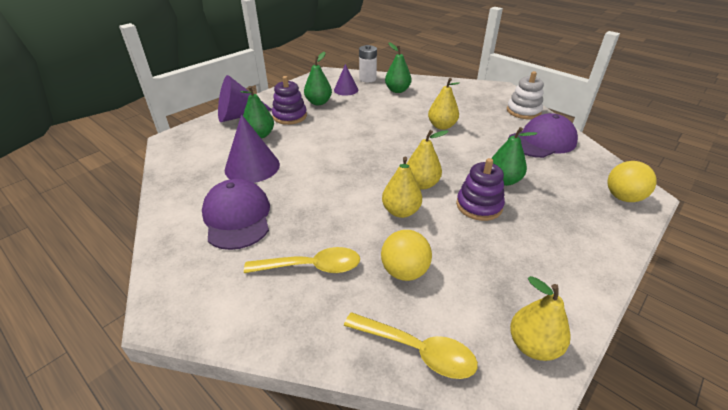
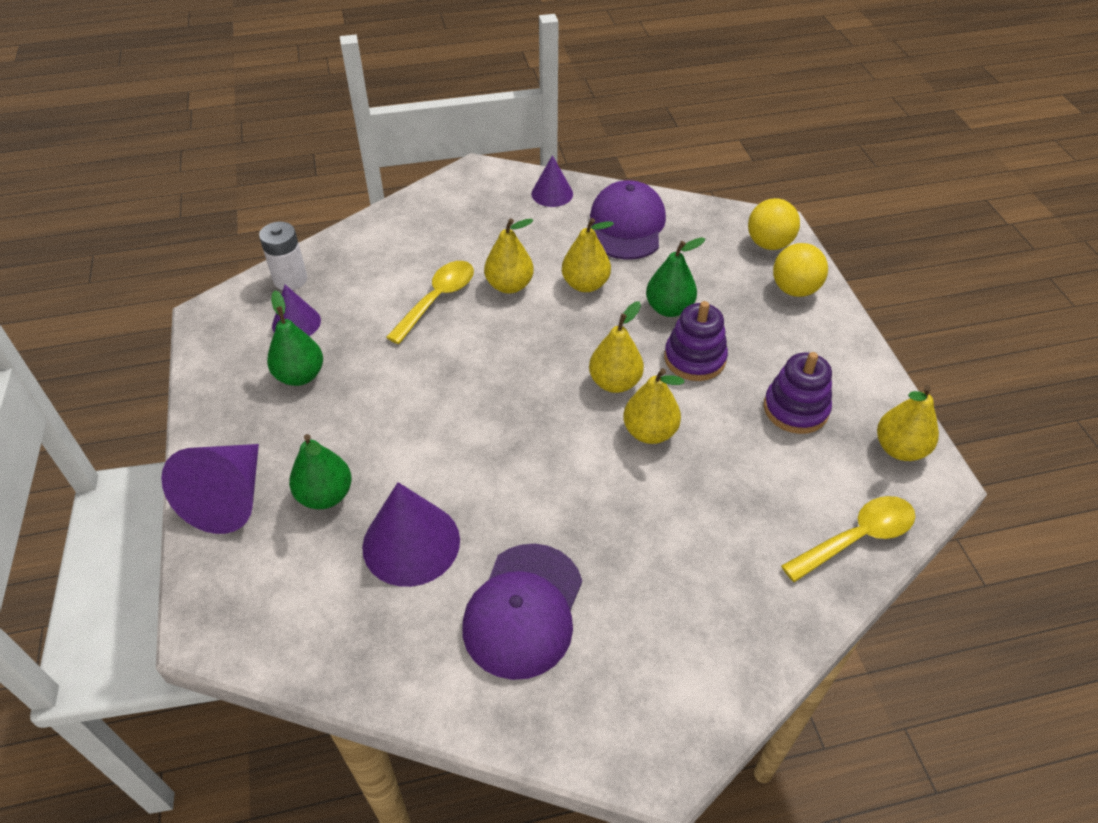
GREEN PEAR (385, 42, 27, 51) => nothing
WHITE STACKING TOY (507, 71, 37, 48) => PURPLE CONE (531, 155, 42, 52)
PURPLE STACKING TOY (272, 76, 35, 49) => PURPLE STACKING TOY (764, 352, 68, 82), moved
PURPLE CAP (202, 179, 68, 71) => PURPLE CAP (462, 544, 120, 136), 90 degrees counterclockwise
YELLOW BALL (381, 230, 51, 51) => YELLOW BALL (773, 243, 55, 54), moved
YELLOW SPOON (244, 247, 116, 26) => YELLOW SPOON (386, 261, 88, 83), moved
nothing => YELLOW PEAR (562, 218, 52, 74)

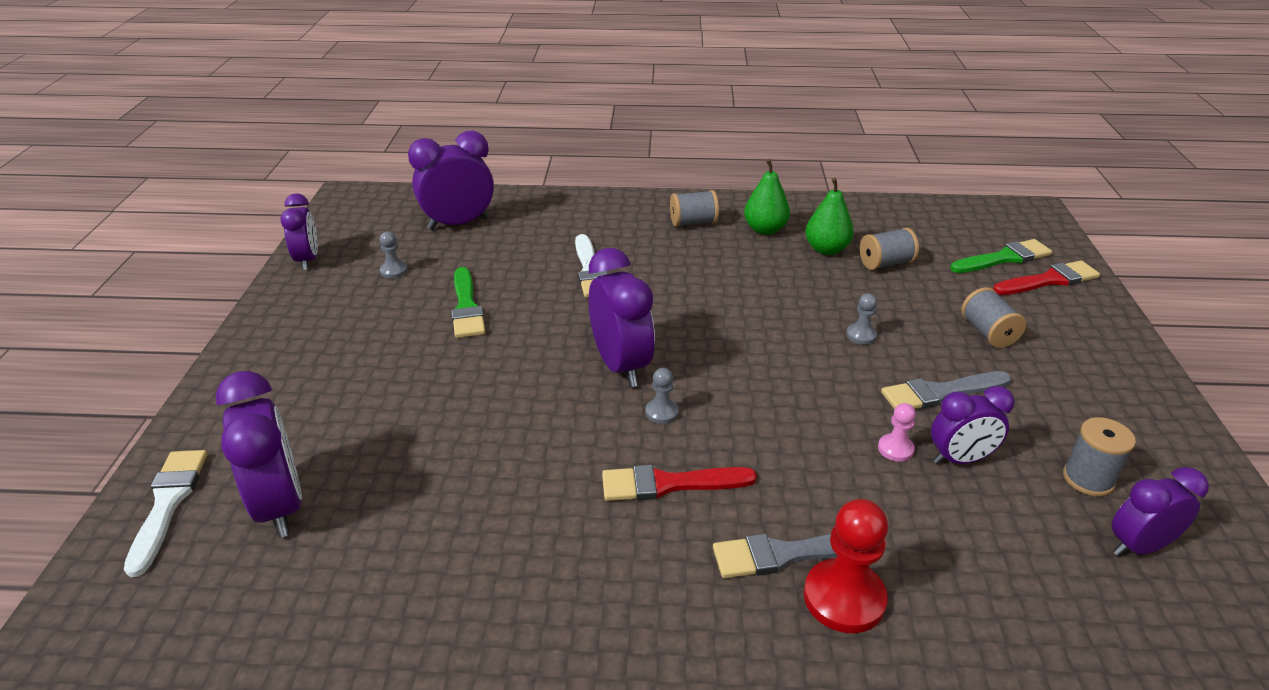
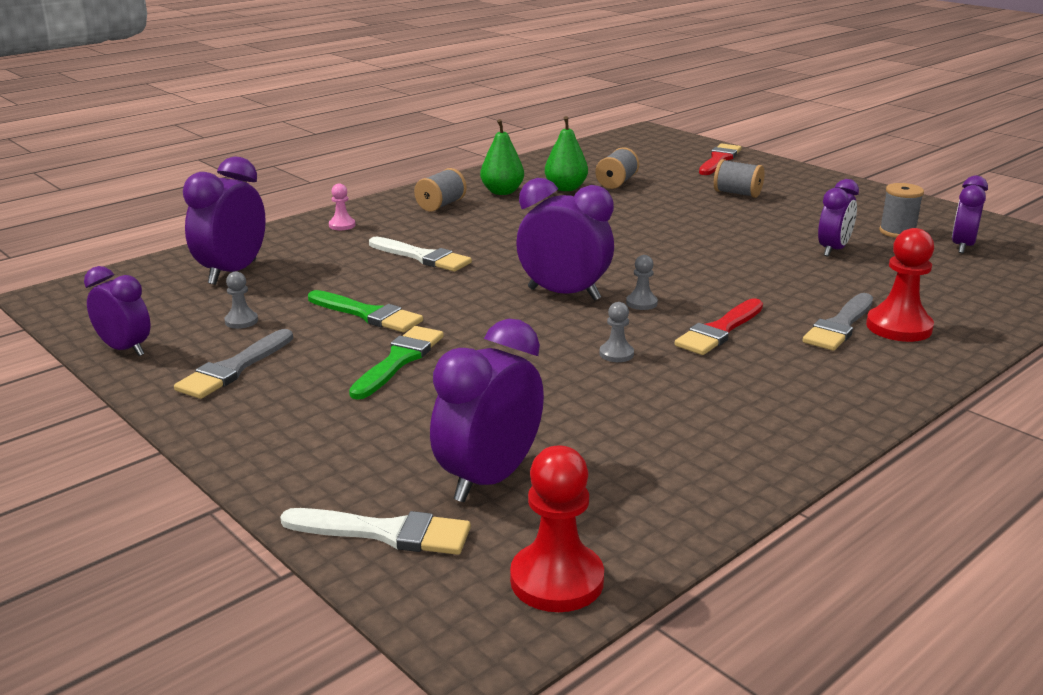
GREEN BRUSH (950, 239, 102, 34) => GREEN BRUSH (349, 326, 95, 74), moved
GREY PAWN (846, 293, 31, 52) => GREY PAWN (599, 302, 35, 60), moved
PURPLE CLOCK (216, 371, 86, 167) => PURPLE CLOCK (430, 319, 114, 183), 75 degrees counterclockwise
GREY BRUSH (881, 371, 130, 38) => GREY BRUSH (174, 329, 119, 70), moved
PINK PAWN (878, 403, 38, 59) => PINK PAWN (329, 184, 26, 46), moved
WHITE BRUSH (124, 450, 83, 127) => WHITE BRUSH (280, 508, 191, 47), 150 degrees clockwise
nothing => RED PAWN (510, 445, 94, 167)

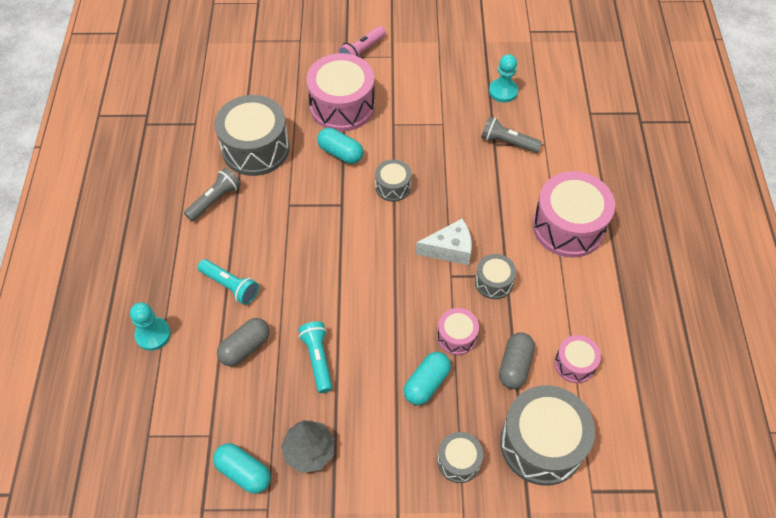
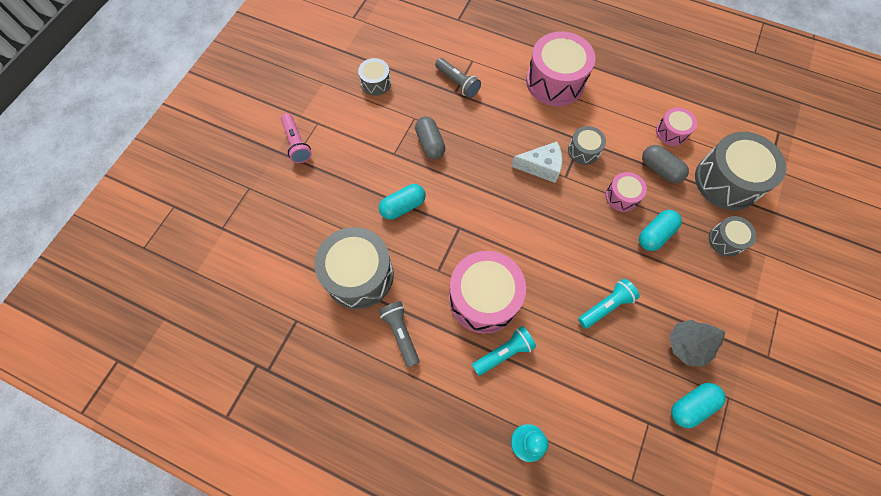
PINK DRUM (306, 53, 69, 79) => PINK DRUM (449, 251, 77, 83), moved
TURQUOISE PAWN (489, 54, 29, 49) => nothing
GREY FLASHLIGHT (481, 116, 61, 37) => GREY FLASHLIGHT (435, 58, 46, 40), 90 degrees counterclockwise
GREY DRUM (375, 159, 36, 43) => GREY DRUM (358, 58, 33, 38), moved
WHITE CHEESE (416, 219, 56, 46) => WHITE CHEESE (511, 142, 51, 41), 75 degrees clockwise
GREY CAPSULE (217, 318, 53, 48) => GREY CAPSULE (415, 117, 30, 43), moved
TURQUOISE FLASHLIGHT (298, 321, 35, 72) => TURQUOISE FLASHLIGHT (578, 279, 62, 50), 135 degrees clockwise
TURQUOISE CAPSULE (403, 352, 48, 53) => TURQUOISE CAPSULE (639, 210, 43, 41), 75 degrees clockwise

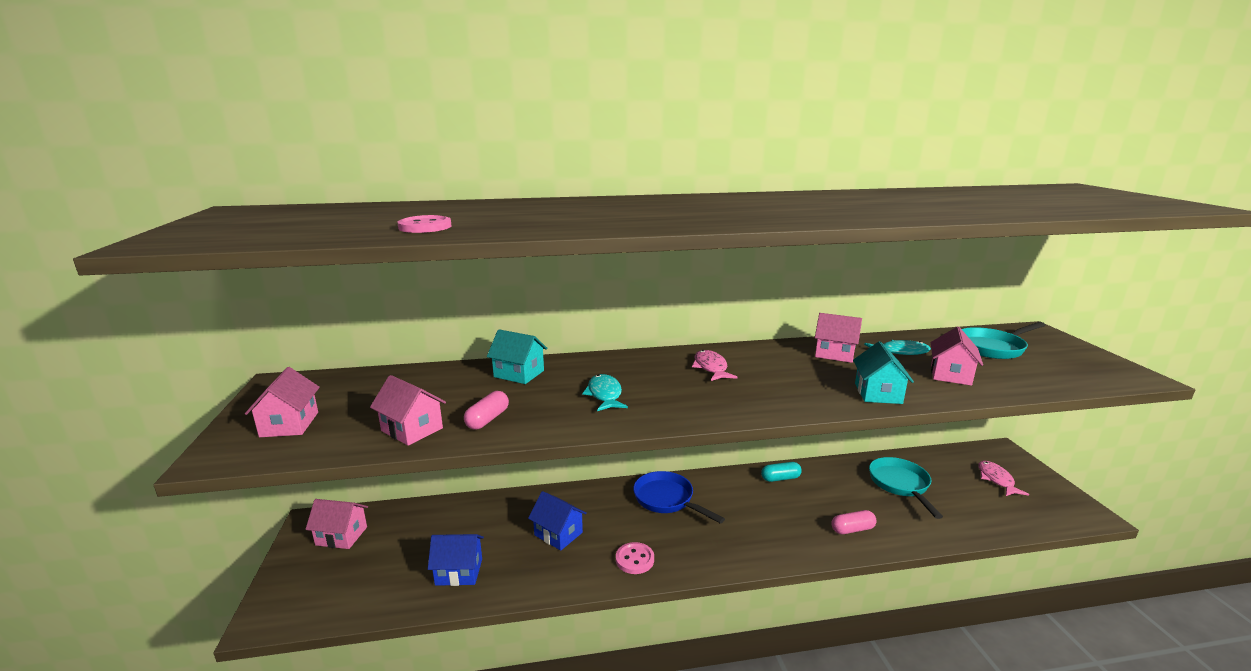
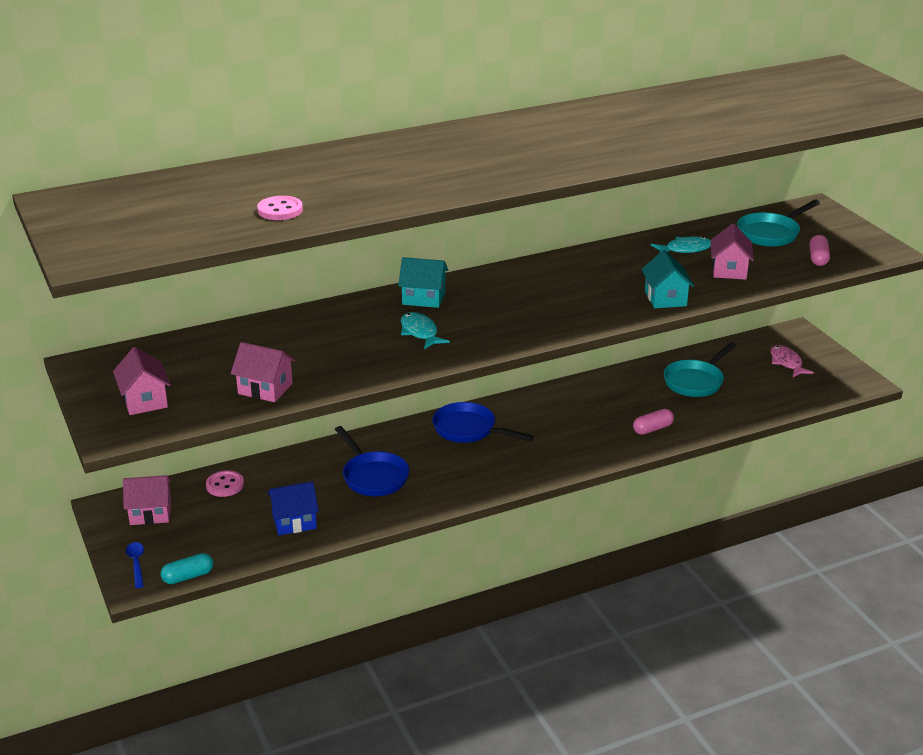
PINK HOUSE (815, 313, 47, 50) => nothing
TURQUOISE HOUSE (487, 329, 60, 55) => TURQUOISE HOUSE (398, 257, 50, 51), moved
PINK FISH (692, 350, 45, 31) => nothing
PINK CAPSULE (464, 391, 45, 38) => PINK CAPSULE (809, 235, 21, 31), moved
TURQUOISE PAN (869, 457, 74, 62) => TURQUOISE PAN (664, 342, 73, 55), 120 degrees counterclockwise
TURQUOISE CAPSULE (761, 462, 41, 20) => TURQUOISE CAPSULE (161, 553, 53, 31), moved
BLUE HOUSE (528, 491, 59, 60) => BLUE PAN (335, 426, 74, 70)
PINK BUTTON (616, 542, 38, 32) => PINK BUTTON (206, 470, 38, 27), moved
nothing => BLUE SPOON (126, 542, 18, 46)

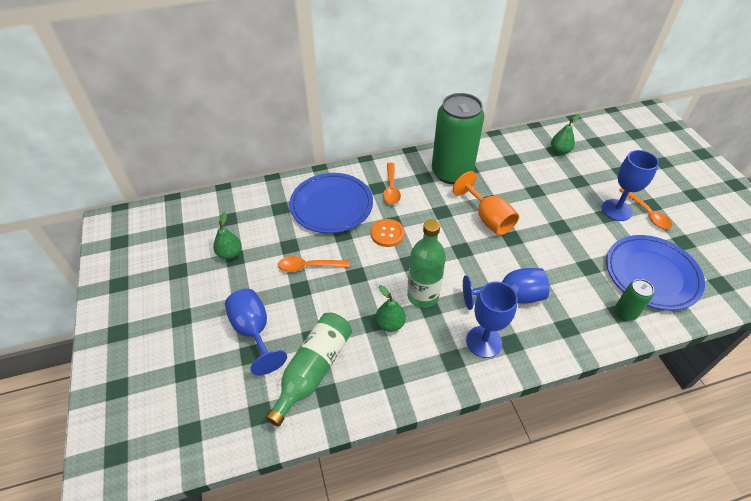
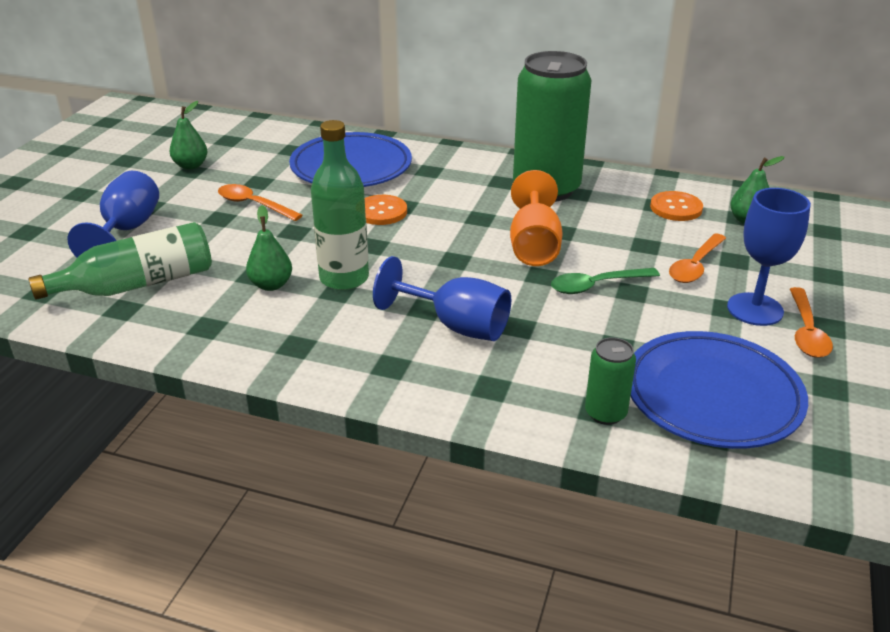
ORANGE SPOON (383, 163, 18, 41) => ORANGE SPOON (669, 234, 57, 49), moved
BLUE GOBLET (466, 281, 52, 77) => nothing
nothing => ORANGE BUTTON (650, 191, 53, 30)
nothing => GREEN SPOON (551, 268, 109, 26)

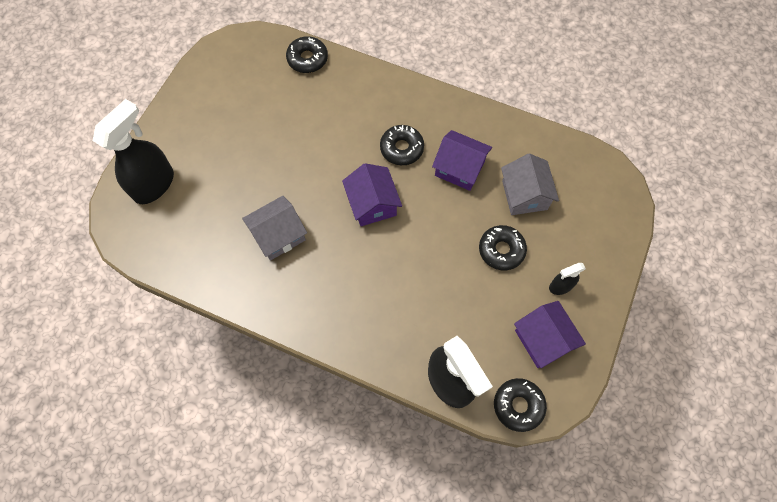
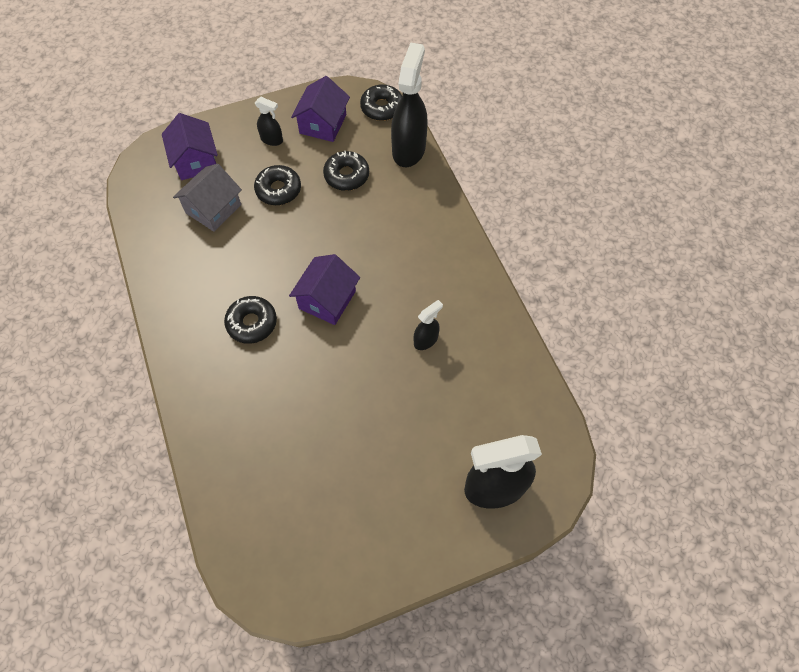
BLACK DONUT (286, 36, 42, 37) => BLACK DONUT (323, 151, 46, 40), moved
PURPLE HOUSE (432, 130, 60, 61) => PURPLE HOUSE (162, 113, 56, 67), moved
GREY HOUSE (242, 196, 65, 65) => BLACK SPRAY BOTTLE (414, 300, 29, 50)

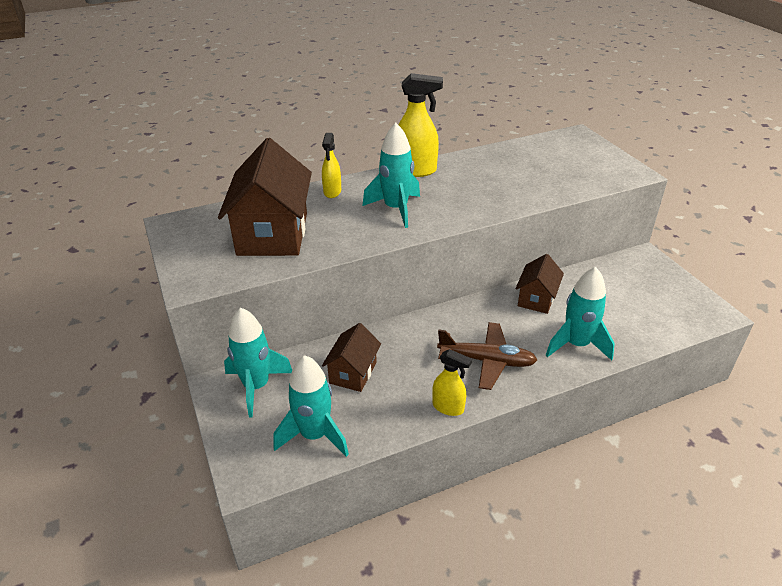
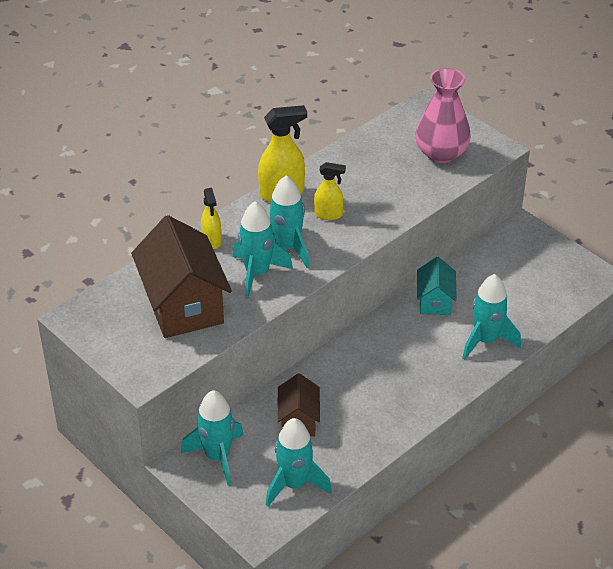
BROWN HOUSE (515, 254, 49, 60) => TURQUOISE HOUSE (417, 257, 40, 58)
BROWN PLANE (437, 322, 100, 68) => nothing
YELLOW SPRAY BOTTLE (432, 349, 40, 67) => YELLOW SPRAY BOTTLE (314, 162, 32, 58), moved
nothing => PINK VASE (415, 68, 56, 95)
nothing => TURQUOISE ROCKET (232, 201, 61, 98)

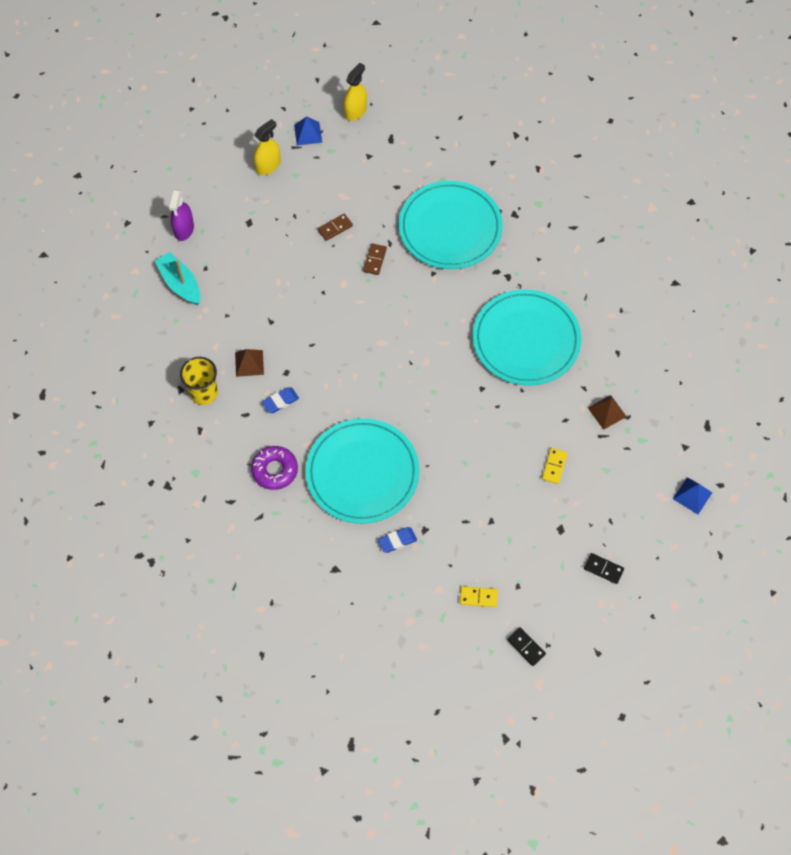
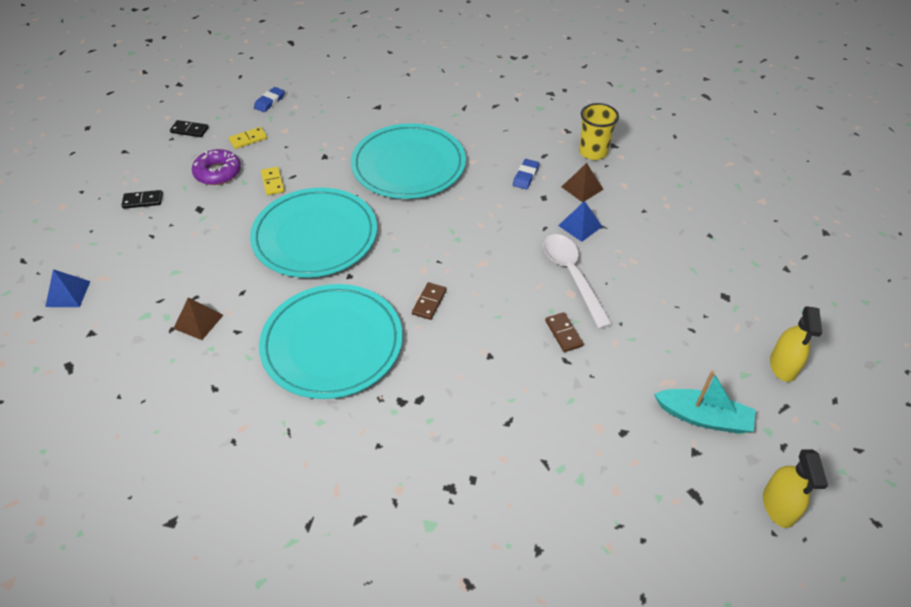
BLUE PYRAMID (294, 116, 28, 30) => BLUE PYRAMID (558, 201, 44, 41), moved
TURQUOISE PLATE (399, 181, 104, 88) => TURQUOISE PLATE (250, 188, 127, 90), moved
PURPLE SPRAY BOTTLE (169, 189, 25, 52) => nothing
BROWN DOMINO (318, 214, 35, 27) => BROWN DOMINO (412, 282, 35, 38), moved
TURQUOISE BOAT (155, 252, 45, 53) => TURQUOISE BOAT (654, 370, 102, 64), moved
PURPLE DONUT (251, 446, 47, 44) => PURPLE DONUT (192, 149, 49, 36), moved
YELLOW DOMINO (542, 448, 26, 36) => YELLOW DOMINO (261, 167, 24, 28), moved
BLUE ERASER (378, 527, 39, 26) => BLUE ERASER (254, 87, 31, 25), moved
nothing => WHITE SPOON (543, 234, 69, 95)

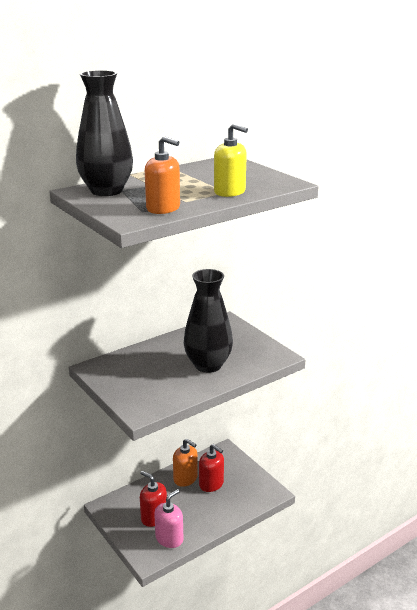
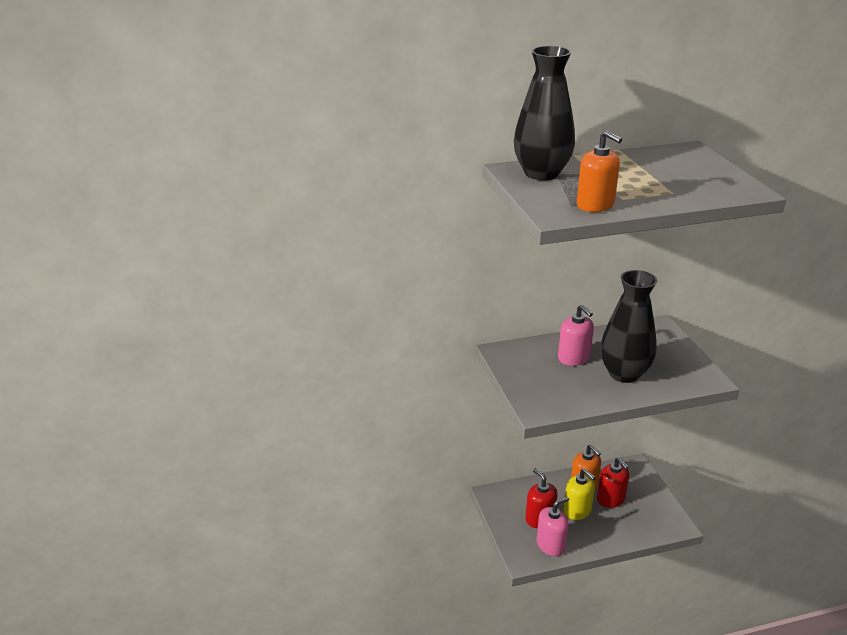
YELLOW SOAP DISPENSER (214, 124, 34, 73) => YELLOW SOAP DISPENSER (563, 468, 33, 52), moved
nothing => PINK SOAP DISPENSER (558, 304, 36, 62)

